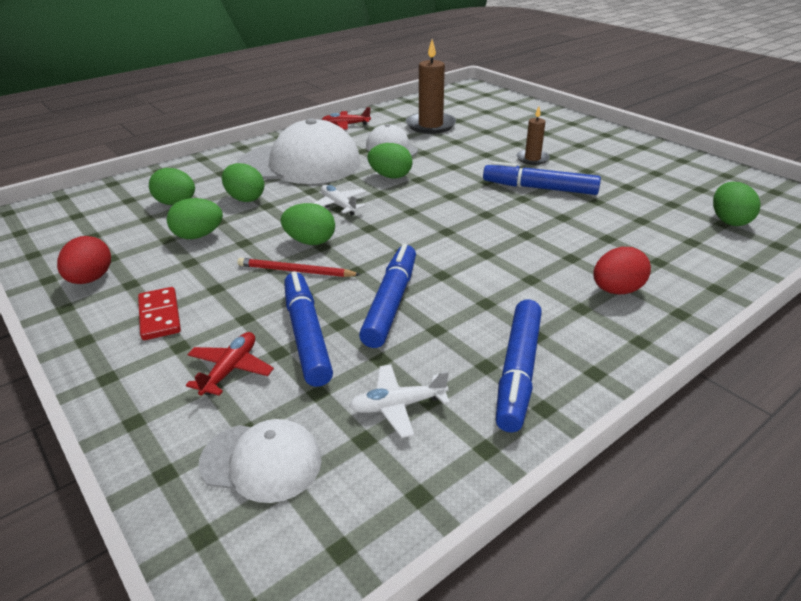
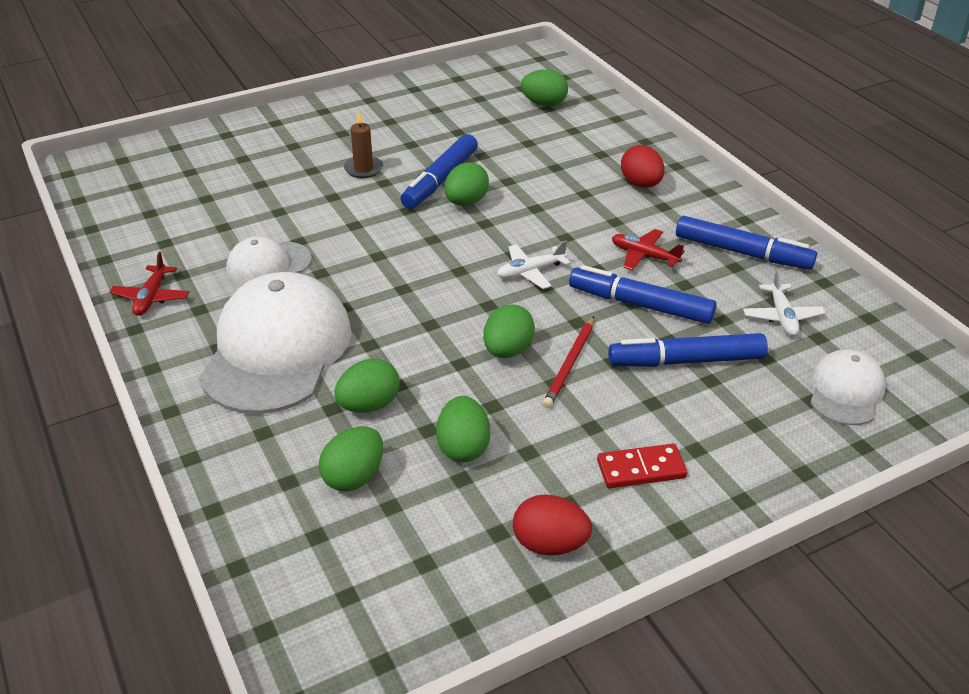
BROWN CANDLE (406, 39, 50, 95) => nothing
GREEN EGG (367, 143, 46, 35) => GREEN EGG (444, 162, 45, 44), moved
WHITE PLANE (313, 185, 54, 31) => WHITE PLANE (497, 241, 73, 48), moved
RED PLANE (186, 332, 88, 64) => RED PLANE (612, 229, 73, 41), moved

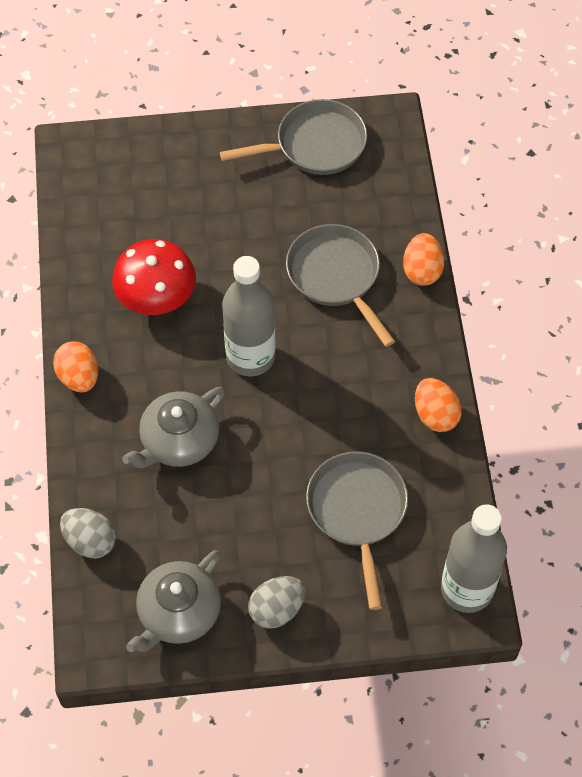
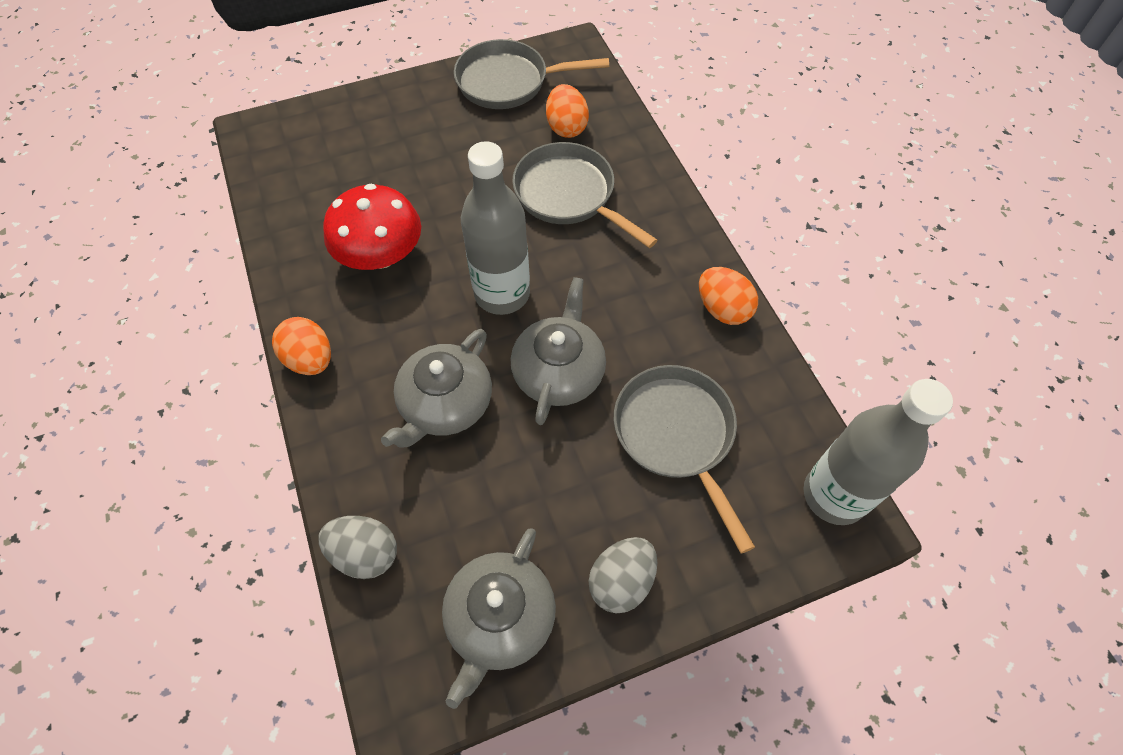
GREY PAN (220, 99, 147, 76) => GREY PAN (454, 39, 155, 70), 150 degrees counterclockwise
ORANGE EGG (403, 233, 41, 53) => ORANGE EGG (546, 84, 43, 54), moved
nothing => GREY TEAPOT (511, 277, 95, 148)

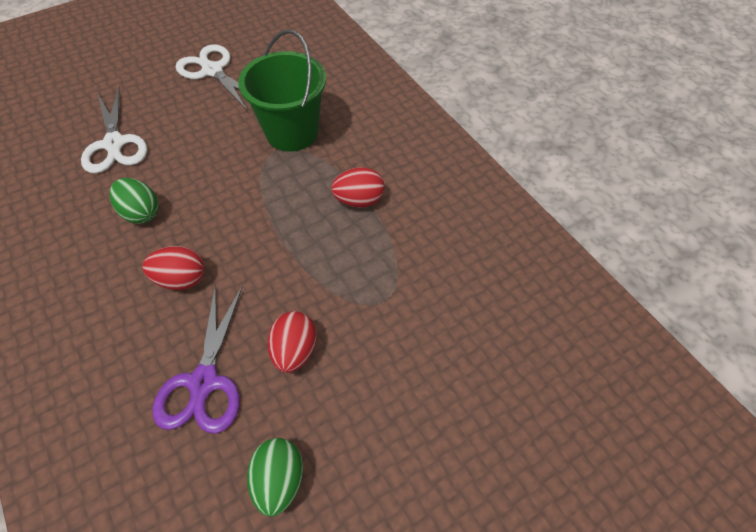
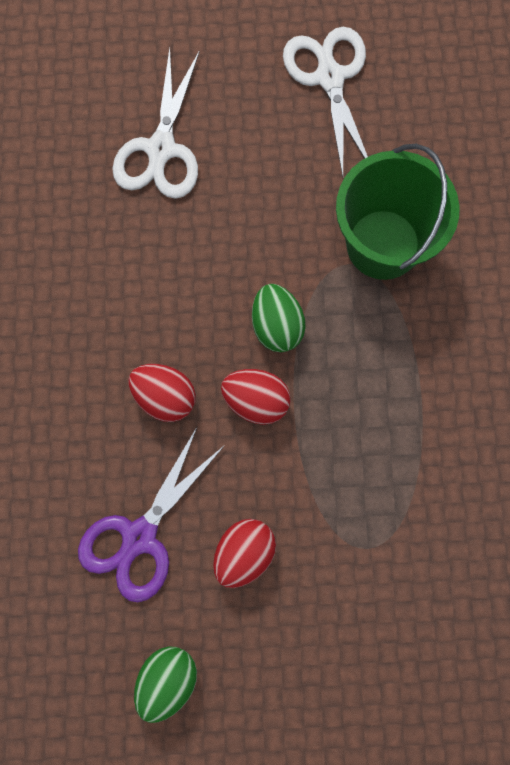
RED EGG (331, 167, 53, 41) => RED EGG (221, 369, 69, 56), moved
GREEN EGG (109, 178, 50, 46) => GREEN EGG (252, 284, 54, 68), moved

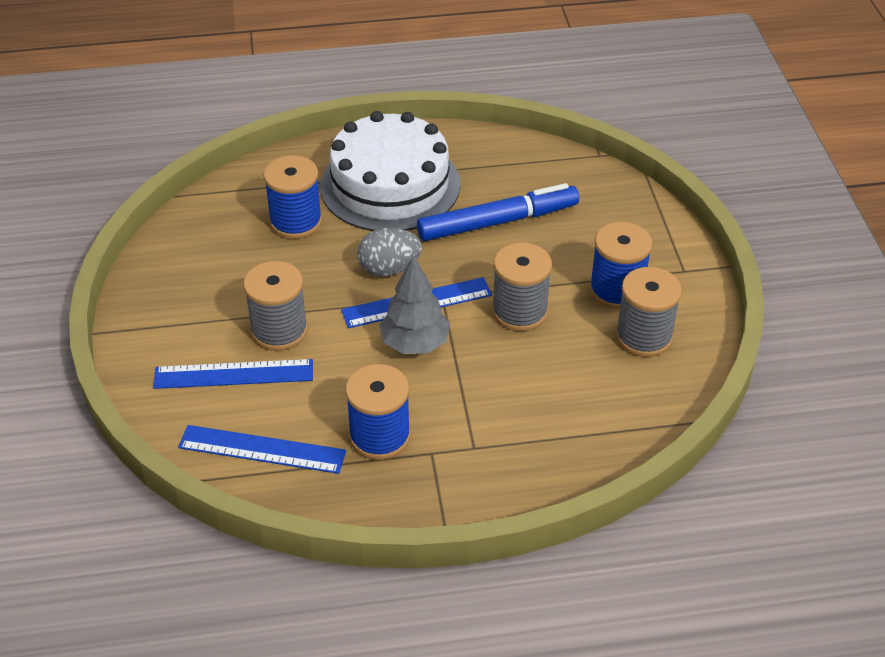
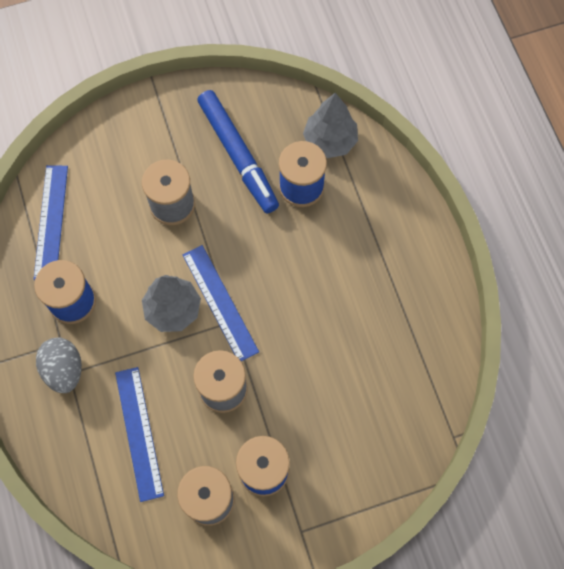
WHITE CAKE (320, 111, 140, 120) => nothing
BLUE MARKER (417, 183, 162, 58) => BLUE MARKER (197, 90, 82, 123), moved
GREY EGG (357, 228, 65, 49) => GREY EGG (36, 338, 46, 55), moved
BLUE RULER (153, 359, 160, 30) => BLUE RULER (115, 367, 49, 135), moved
nothing => GREY TREE (303, 93, 55, 65)

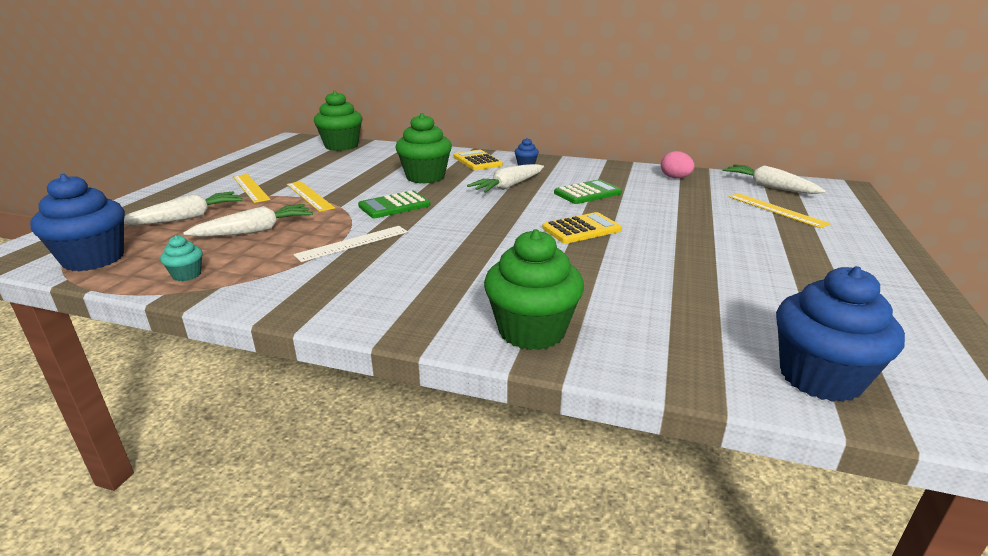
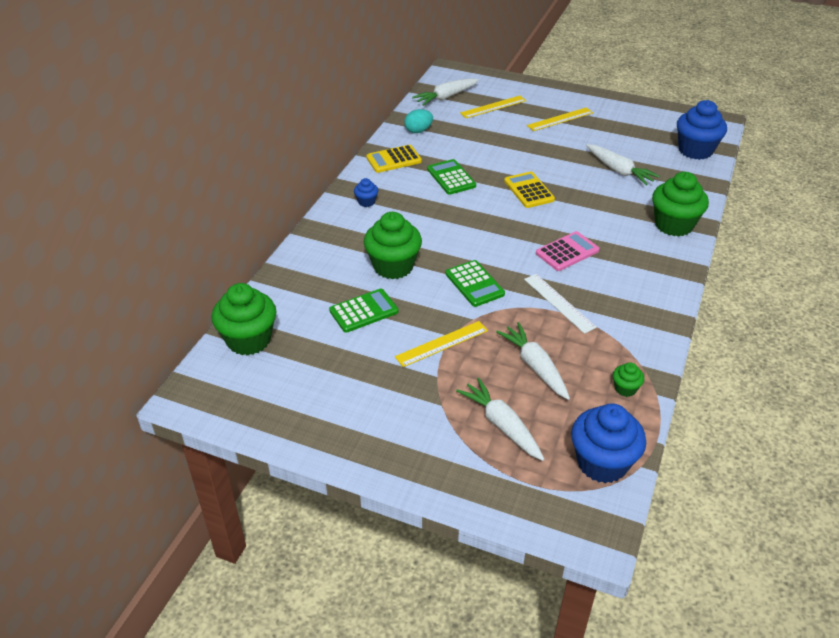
YELLOW CALCULATOR (454, 150, 49, 20) => YELLOW CALCULATOR (366, 145, 56, 28), moved
PINK EGG (661, 151, 34, 27) => TURQUOISE EGG (404, 109, 29, 24)
WHITE CARROT (467, 164, 77, 29) => WHITE CARROT (586, 144, 74, 42), moved
YELLOW RULER (233, 174, 37, 29) => YELLOW RULER (527, 108, 66, 23), moved
TURQUOISE CUPCAKE (160, 235, 43, 46) => GREEN CUPCAKE (613, 362, 31, 35)
nothing => PINK CALCULATOR (536, 231, 63, 40)
nothing => GREEN CALCULATOR (329, 289, 70, 44)

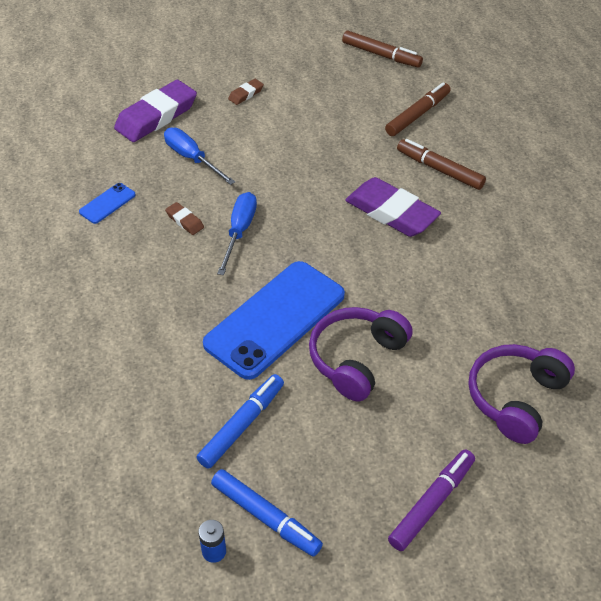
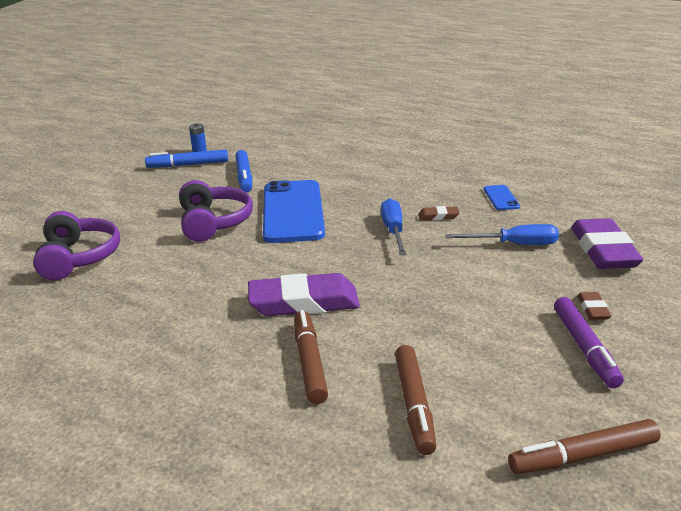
BROWN MARKER (397, 139, 89, 51) => BROWN MARKER (294, 310, 34, 94), 90 degrees counterclockwise
BLUE SCREWDRIVER (217, 192, 40, 83) => BLUE SCREWDRIVER (381, 198, 25, 57), 150 degrees counterclockwise
PURPLE MARKER (388, 449, 87, 102) => PURPLE MARKER (554, 297, 70, 91), moved

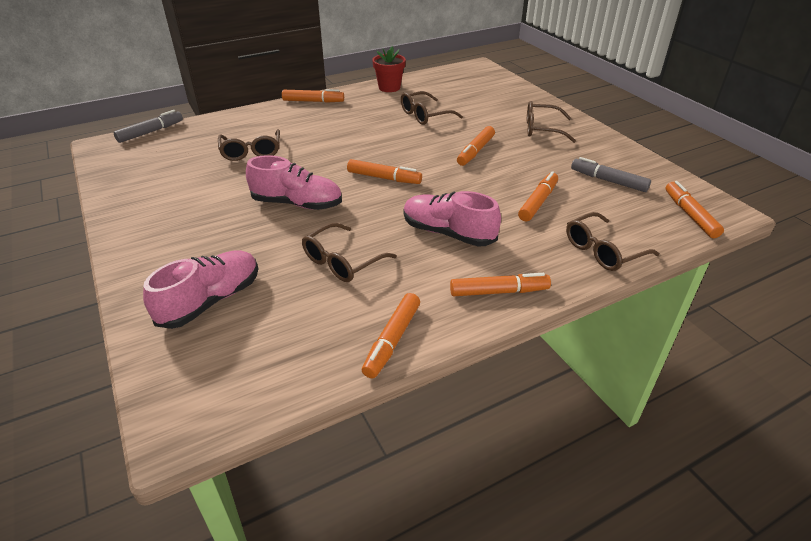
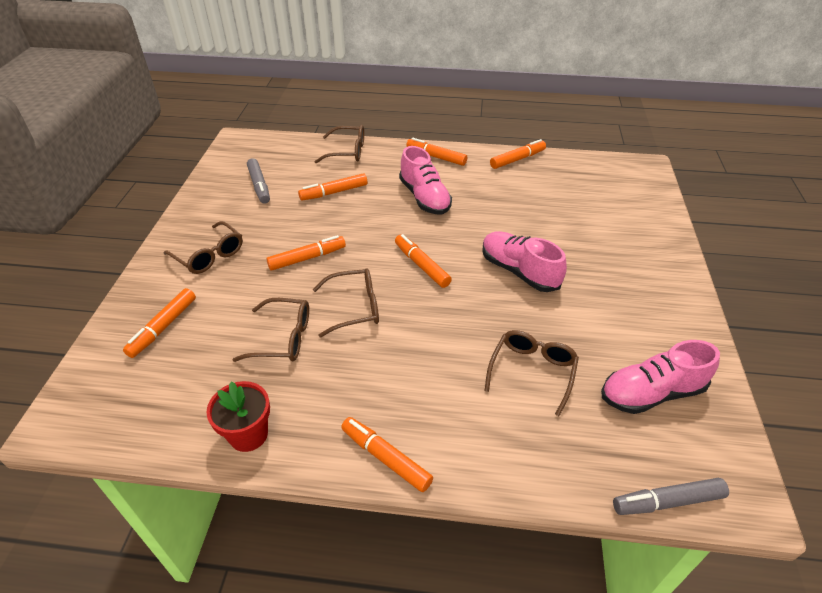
ORANGE MARKER (665, 181, 59, 57) => ORANGE MARKER (123, 288, 73, 70), moved
BROWN GLASSES (302, 223, 95, 59) => BROWN GLASSES (313, 268, 66, 69), moved
PINK SHOE (143, 250, 115, 79) => PINK SHOE (601, 340, 119, 74), moved

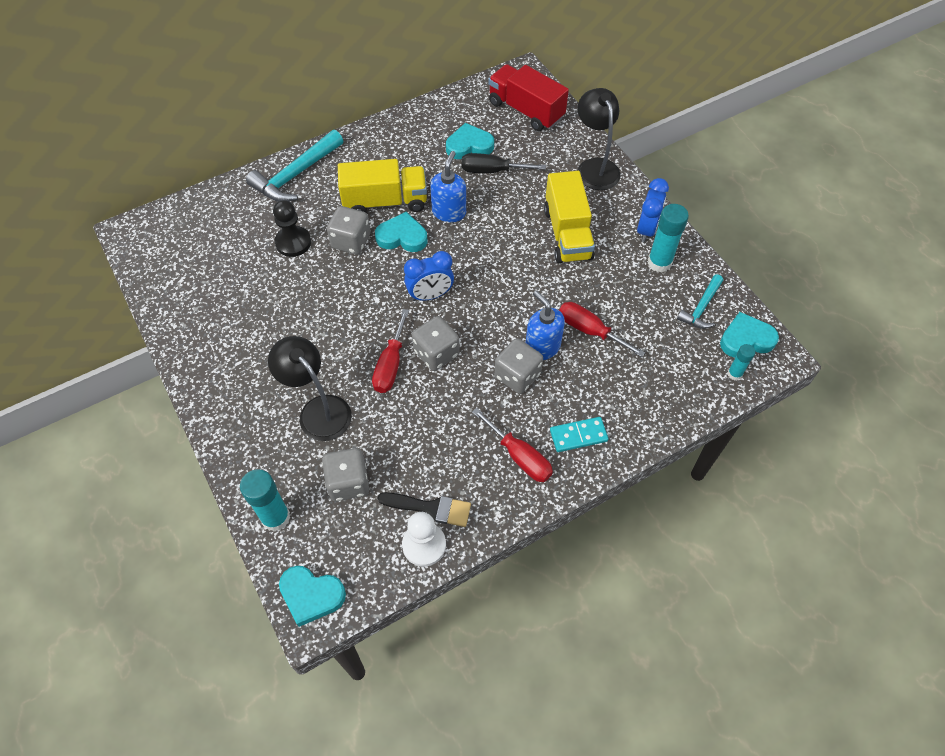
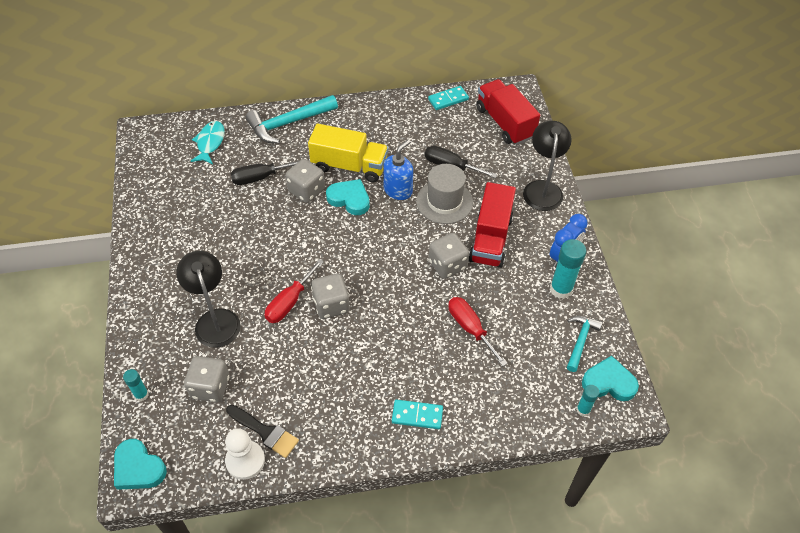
TURQUOISE HEART (446, 123, 48, 36) => nothing
YELLOW TRUCK (544, 171, 51, 92) => RED TRUCK (469, 182, 47, 86)
BLACK PAWN (273, 200, 38, 57) => BLACK SCREWDRIVER (230, 161, 69, 24)
BLUE CLOCK (404, 251, 50, 50) => nothing
TURQUOISE HAMMER (677, 274, 46, 55) => TURQUOISE HAMMER (567, 316, 36, 56), 150 degrees clockwise
BLUE SOAP DISPENSER (526, 290, 39, 70) => nothing
GREY DICE (495, 338, 48, 56) => GREY DICE (429, 233, 40, 46), moved
RED SCREWDRIVER (472, 408, 81, 74) => nothing
TURQUOISE GLUE STICK (240, 469, 50, 63) => TURQUOISE GLUE STICK (123, 369, 26, 32), x0.56
nothing => TURQUOISE DOMINO (428, 86, 41, 24)
nothing => TURQUOISE FISH (191, 121, 34, 43)
nothing => GREY HAT (416, 164, 57, 60)

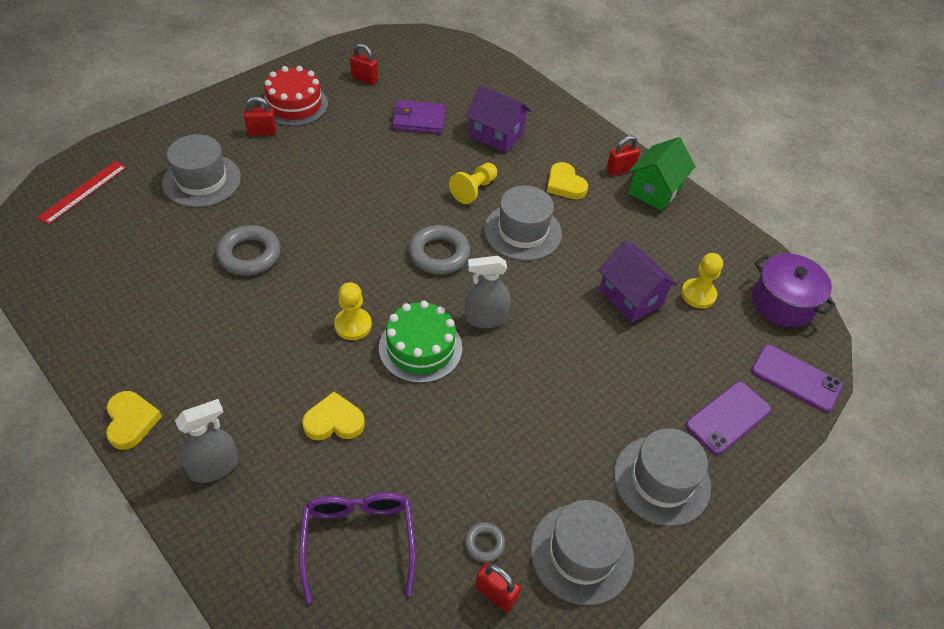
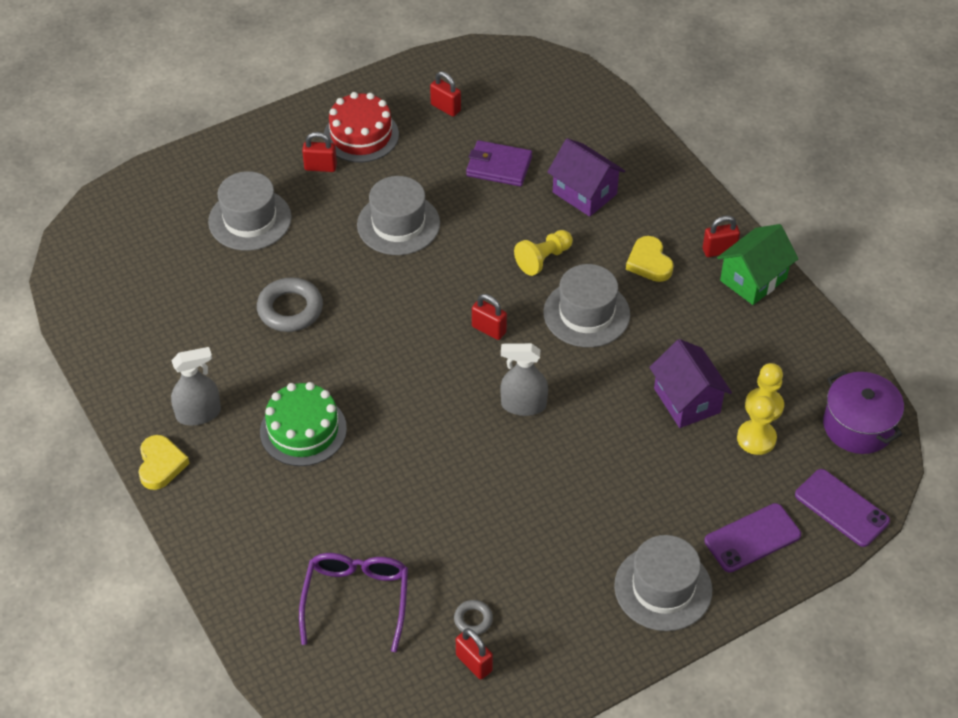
RED RULER (37, 161, 90, 64) => nothing
GREY RING (409, 225, 61, 49) => RED PADLOCK (472, 294, 35, 46)
YELLOW PAWN (334, 282, 38, 58) => YELLOW PAWN (737, 396, 40, 59), moved
GREEN CAKE (379, 301, 83, 82) => GREEN CAKE (260, 382, 87, 84), moved
YELLOW HEART (302, 392, 63, 49) => nothing
GREY SPRAY BOTTLE (175, 399, 64, 84) => GREY SPRAY BOTTLE (171, 347, 50, 79), moved
GREY HAT (531, 500, 103, 106) => GREY HAT (357, 176, 83, 79), moved

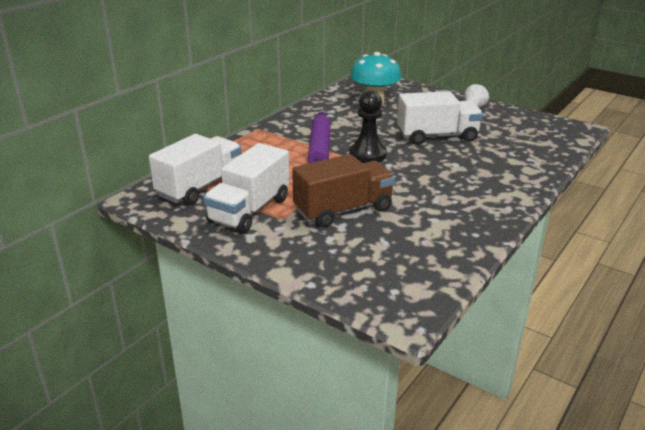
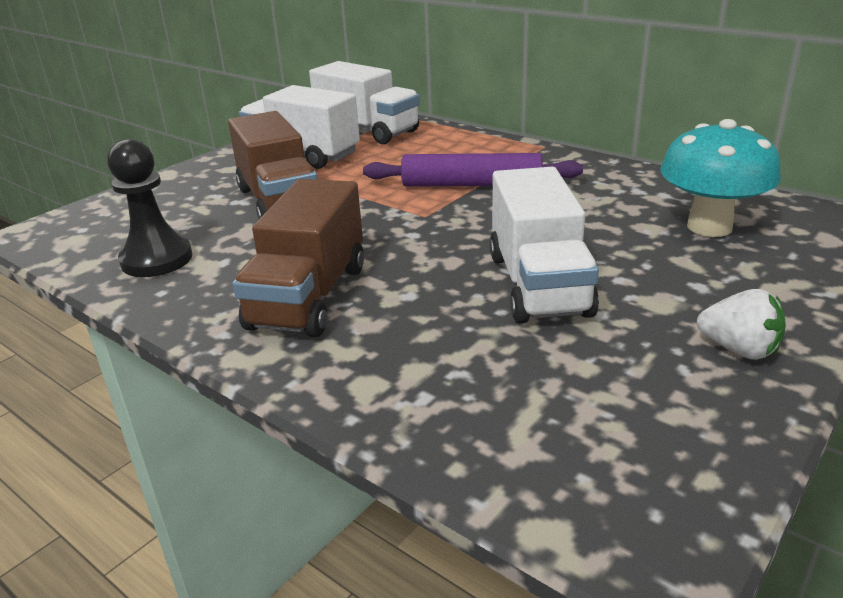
BLACK PAWN (349, 90, 38, 73) => BLACK PAWN (107, 139, 85, 138), moved
nothing => BROWN TRUCK (232, 179, 132, 158)

